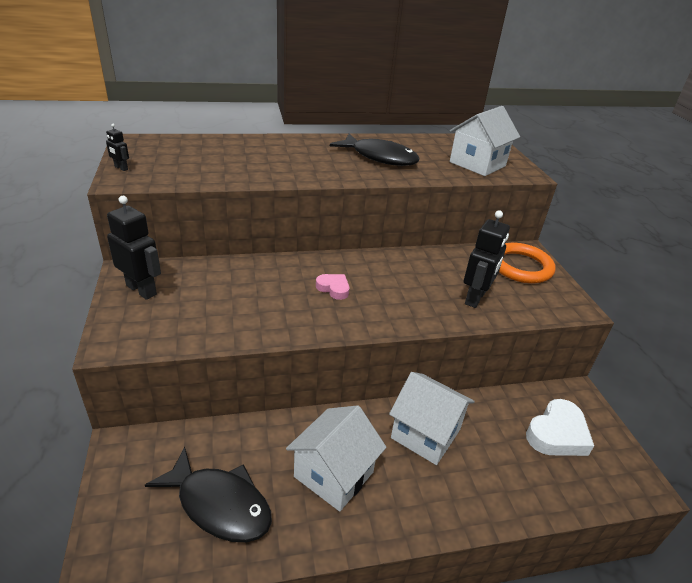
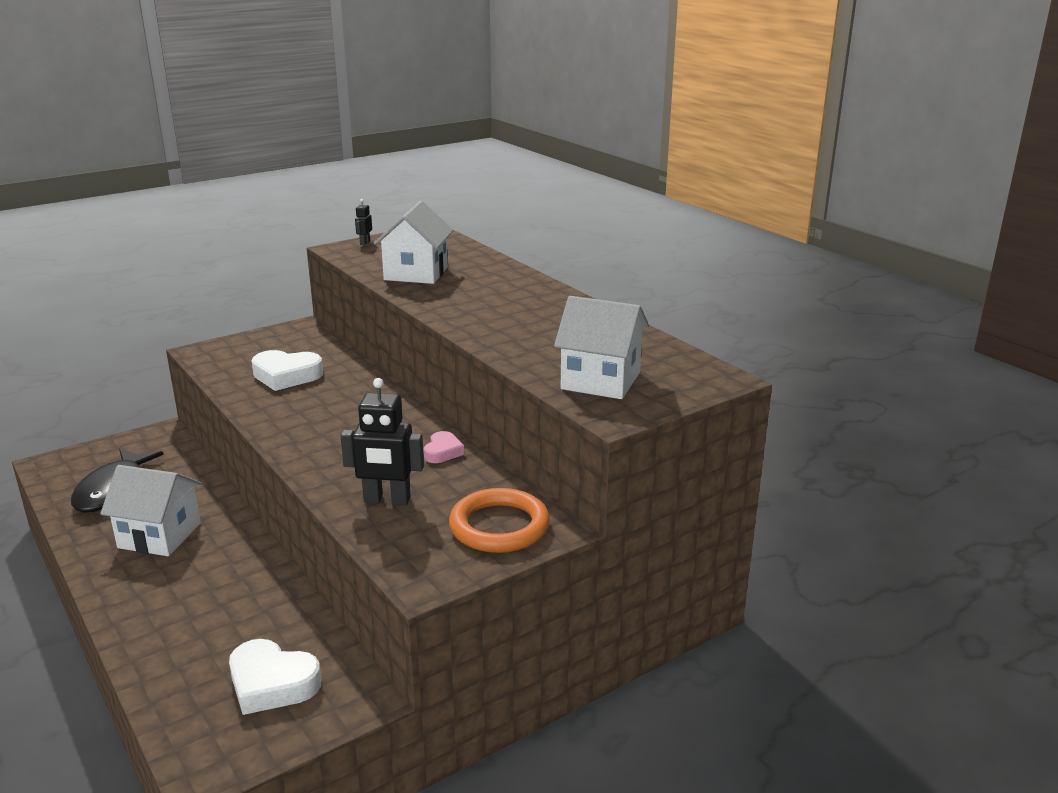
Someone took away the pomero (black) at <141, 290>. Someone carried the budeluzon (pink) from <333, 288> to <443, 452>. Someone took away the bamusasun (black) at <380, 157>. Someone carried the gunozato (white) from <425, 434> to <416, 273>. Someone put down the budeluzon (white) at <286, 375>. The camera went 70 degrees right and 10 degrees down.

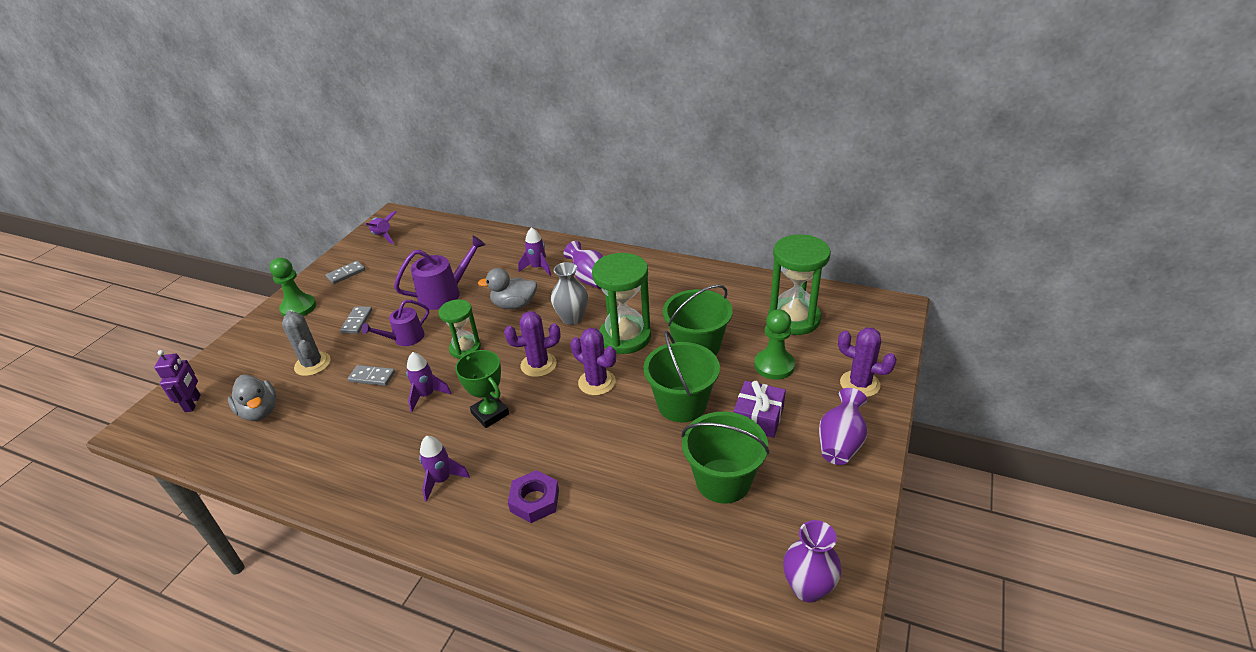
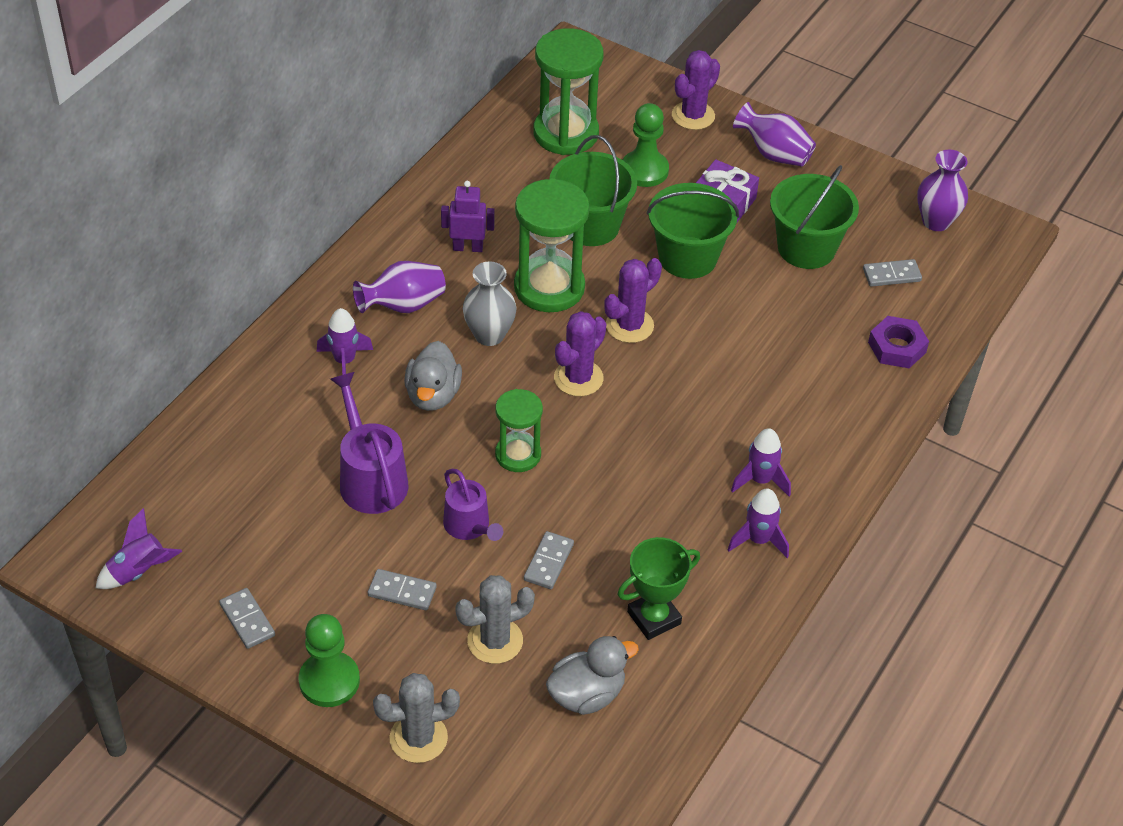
Someone carried the pomero (purple) from <193, 403> to <468, 247>. Someone carried the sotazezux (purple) from <427, 395> to <758, 540>. Someone carried the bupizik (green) from <490, 414> to <654, 618>. Someone rotated the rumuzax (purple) at <538, 365> by 45 degrees clockwise. Someone carried the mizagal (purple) from <534, 500> to <897, 347>. Someone put down the rumuzax (grey) at <418, 738>. Someone put down the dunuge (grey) at <891, 275>. The camera went 85 degrees left and 10 degrees up.

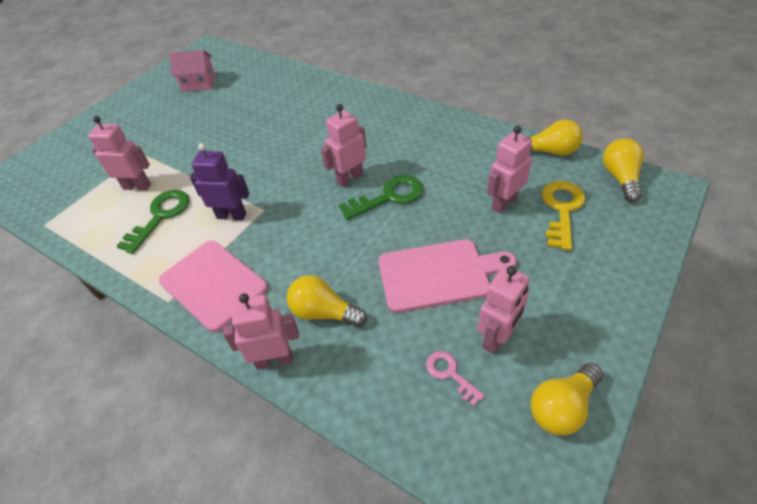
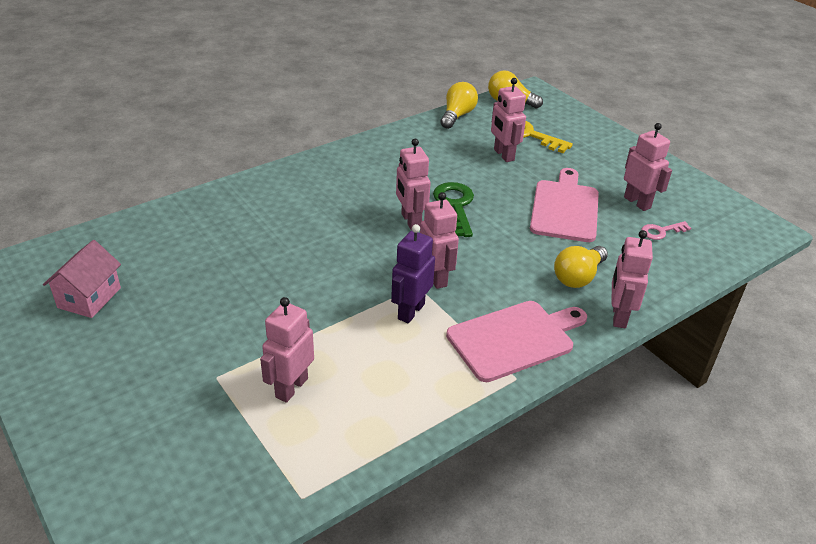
Someone took away the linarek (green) at <160, 216>. Someone took away the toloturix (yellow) at <562, 407>. Someone put down the pomero (pink) at <436, 277>. The camera went 75 degrees left and 10 degrees down.

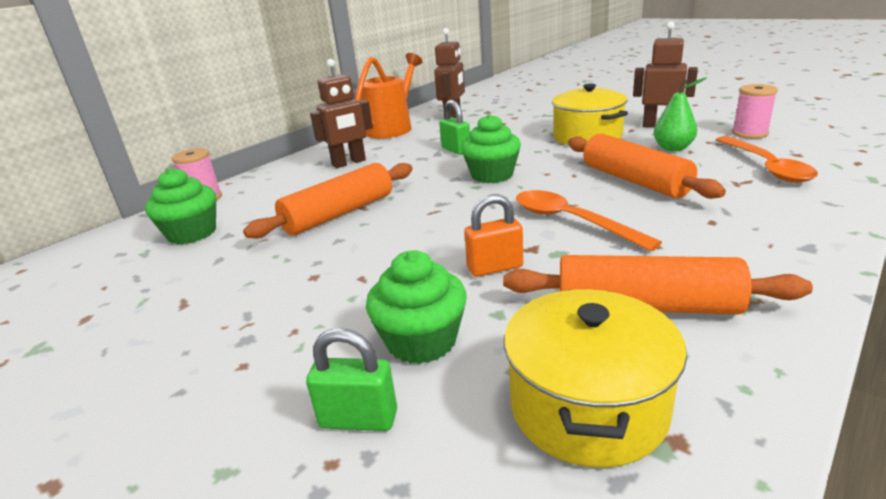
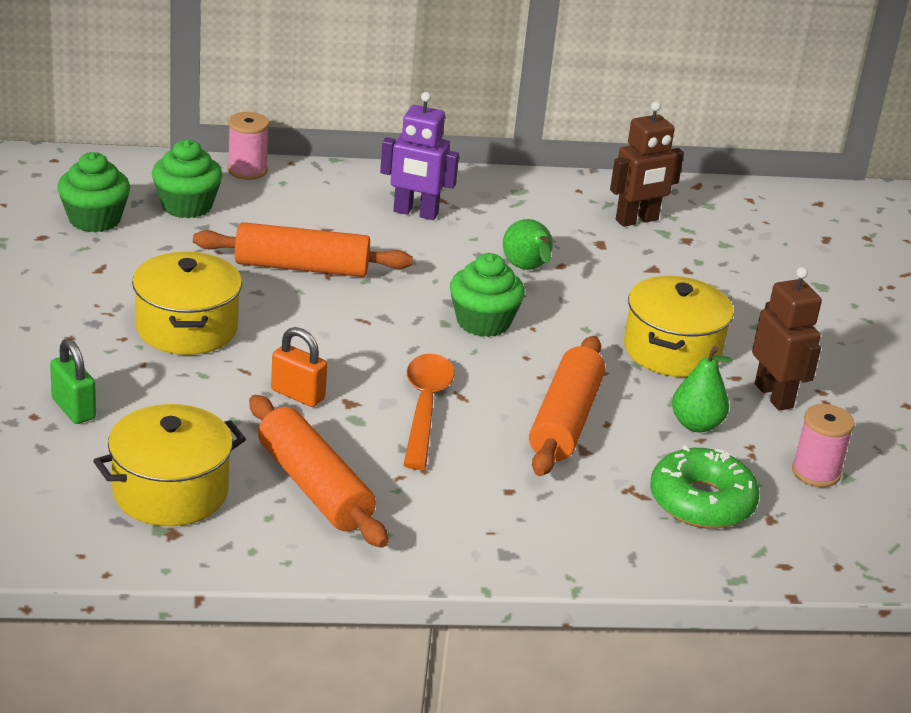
Someone repainted the pomero (brown) at <349, 163>, which became the pomero (purple) at <415, 213>. Someone took away the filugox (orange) at <392, 128>. Someone carried the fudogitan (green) from <421, 341> to <94, 219>. Someone swapped the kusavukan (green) at <456, 150> for the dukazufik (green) at <527, 270>. Someone swapped the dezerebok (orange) at <766, 166> for the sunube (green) at <701, 501>. Someone put down the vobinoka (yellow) at <186, 328>. The camera went 40 degrees right and 5 degrees up.

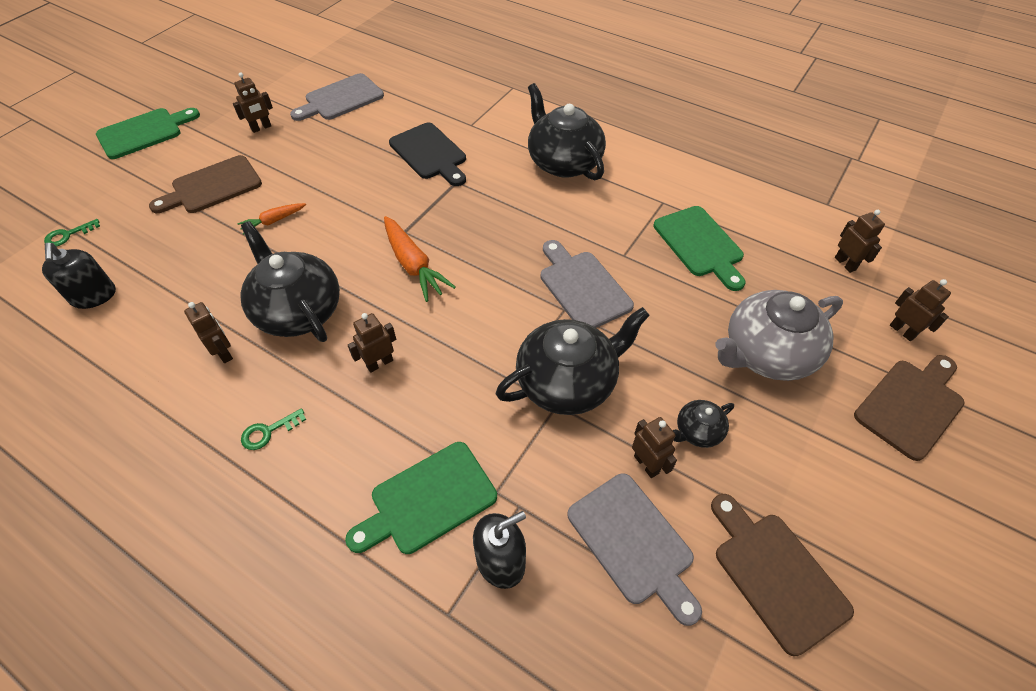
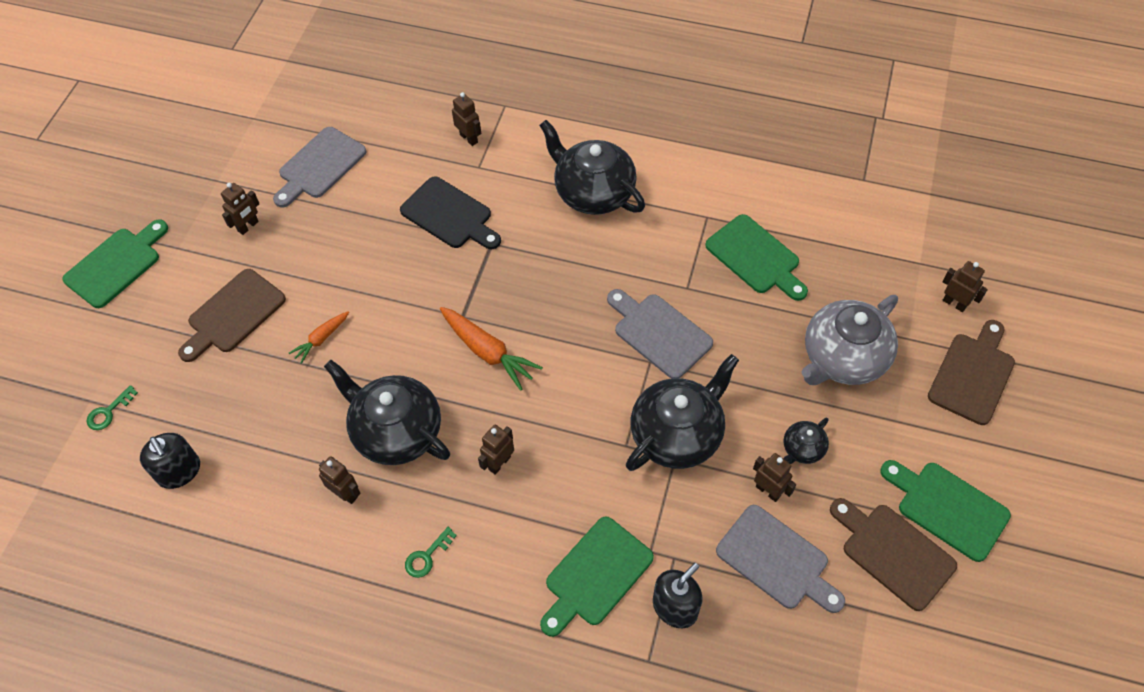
Someone carried the pomero (brown) from <845, 263> to <469, 138>. Someone put down the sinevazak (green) at <947, 508>. The camera went 15 degrees left and 5 degrees up.

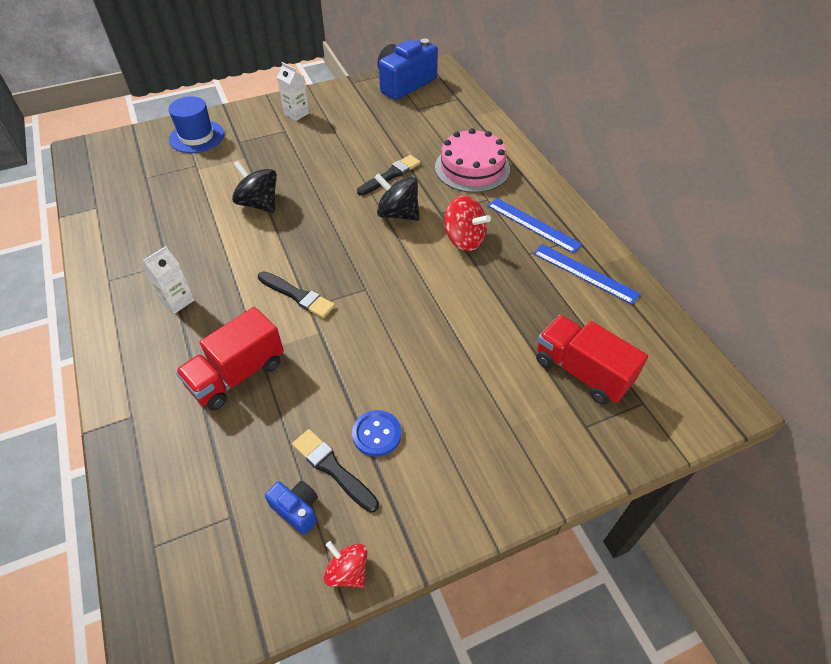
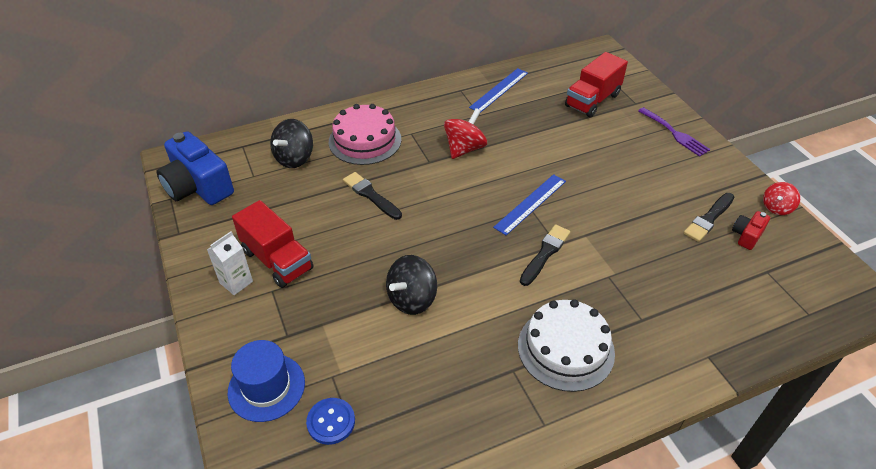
Someone swapped the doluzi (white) at <177, 301> for the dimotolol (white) at <565, 348>. Someone carried the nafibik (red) from <237, 374> to <277, 260>. Someone repainted the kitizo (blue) at <297, 509>, which became the kitizo (red) at <747, 236>. Someone carried the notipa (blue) from <376, 434> to <331, 422>. Someone carried the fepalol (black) from <398, 214> to <294, 158>. Someone carried the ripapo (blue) from <533, 225> to <530, 204>. Someone put down the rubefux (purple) at <675, 133>. The camera went 90 degrees left and 5 degrees down.

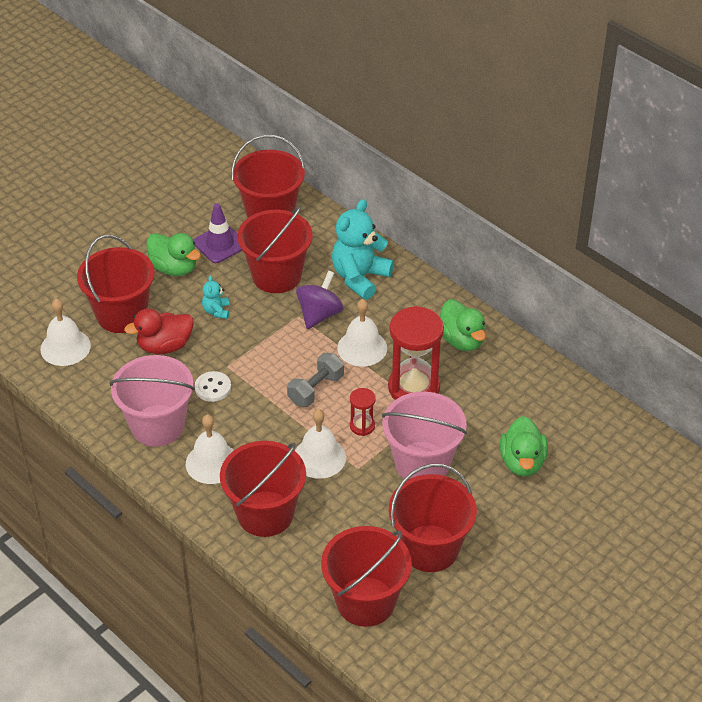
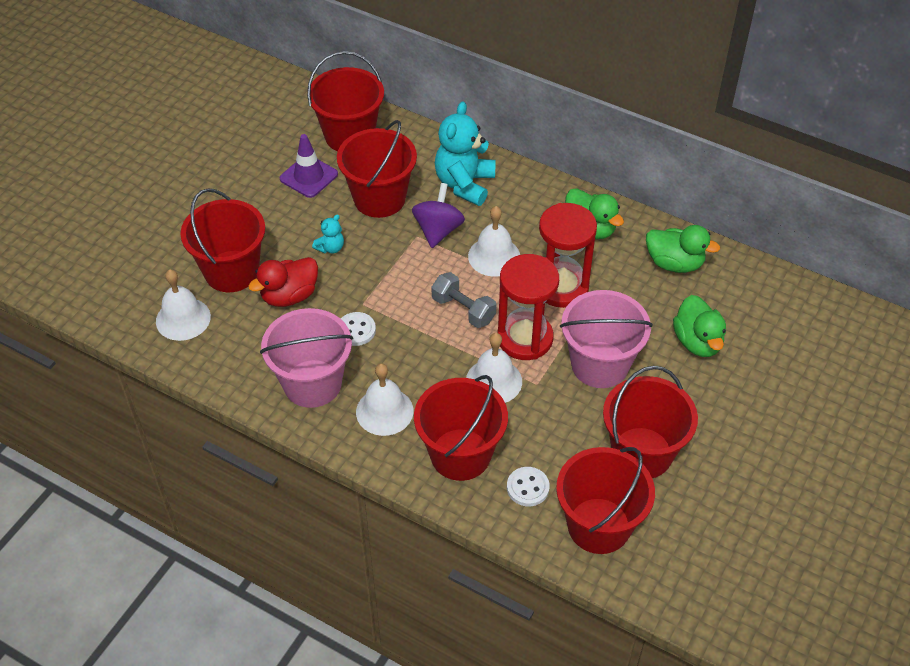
Someone carried the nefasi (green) from <174, 268> to <674, 263>. Someone rotated the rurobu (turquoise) at <216, 311> by 120 degrees counterclockwise. Someone rotated the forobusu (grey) at <316, 389> by 75 degrees counterclockwise. Someone scaled the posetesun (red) at <362, 426> by 2.09. Someone put down the notipa (white) at <528, 487>. The camera went 15 degrees left and 5 degrees up.

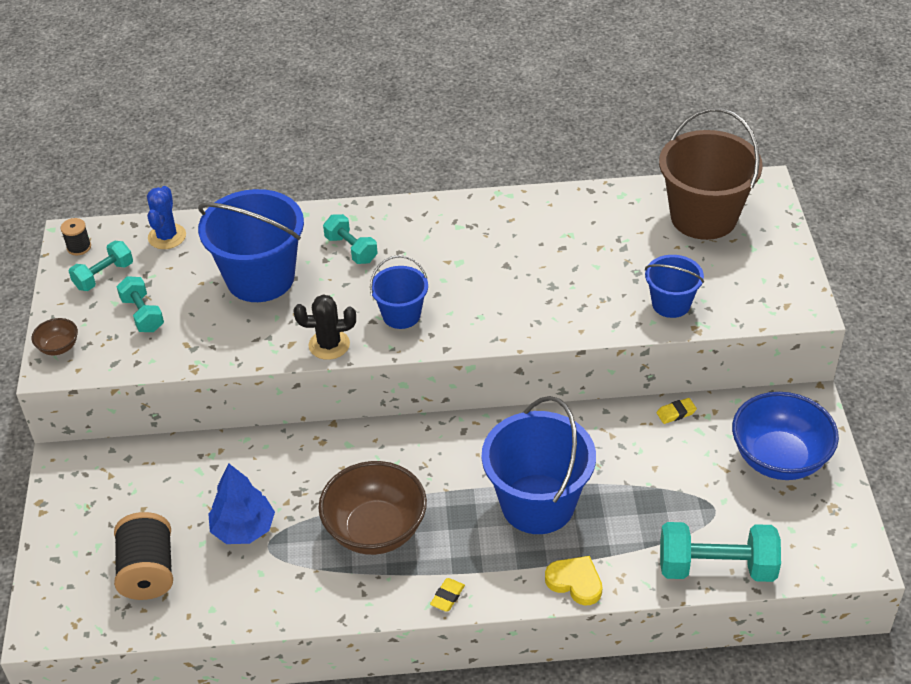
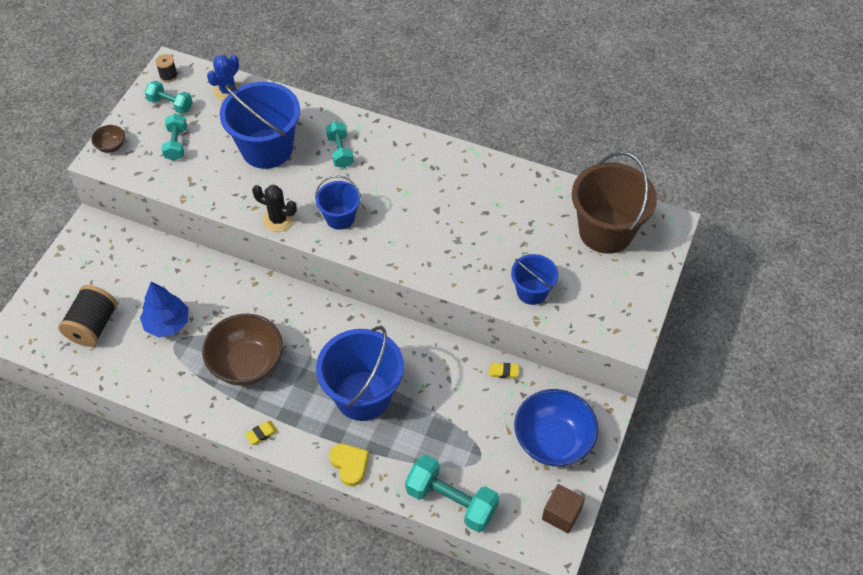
Someone rotated the forobusu (turquoise) at <104, 276> by 45 degrees clockwise. Someone put down the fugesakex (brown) at <561, 514>. The camera went 25 degrees right and 10 degrees up.

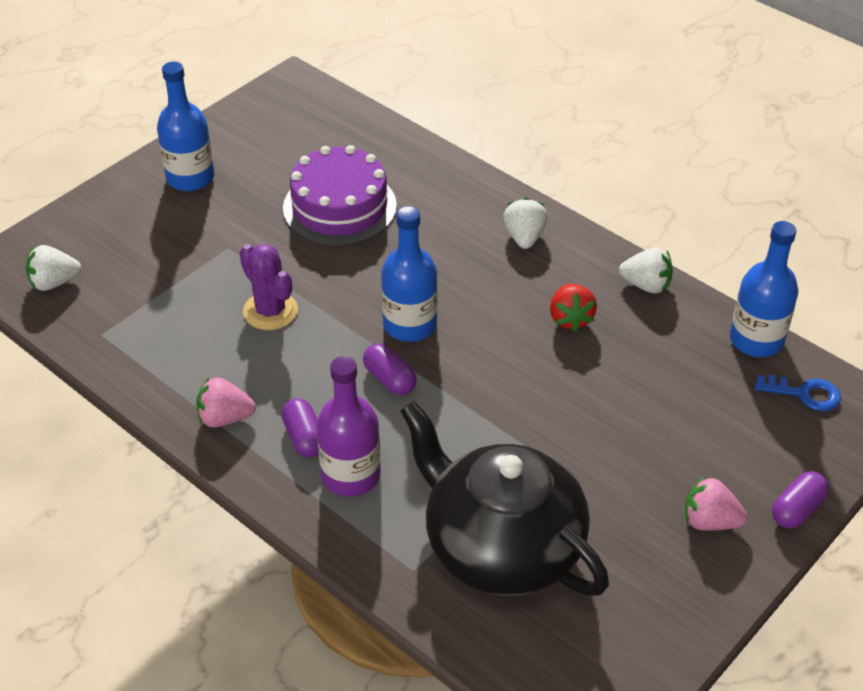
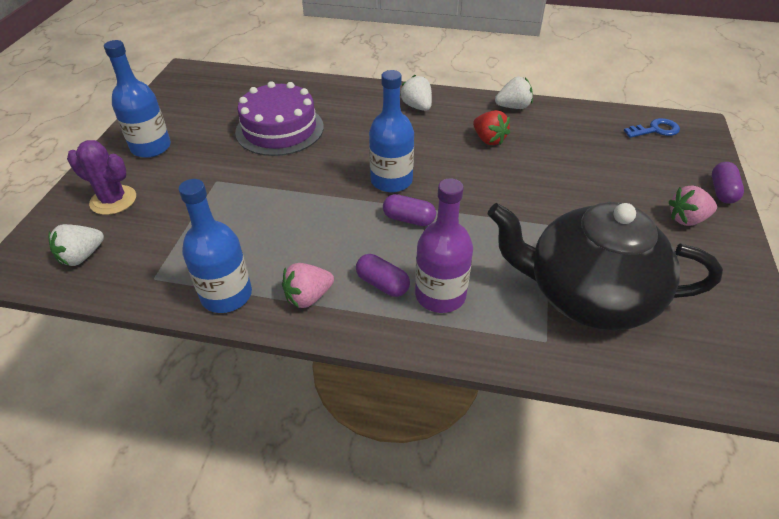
Someone carried the rumuzax (purple) from <270, 311> to <113, 200>. Someone carried the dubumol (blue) from <756, 340> to <226, 295>. The camera went 30 degrees left and 0 degrees up.

